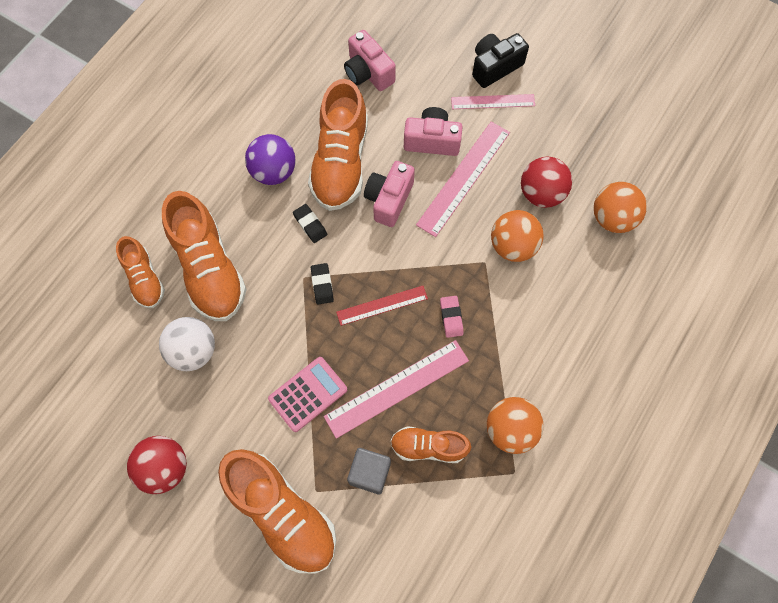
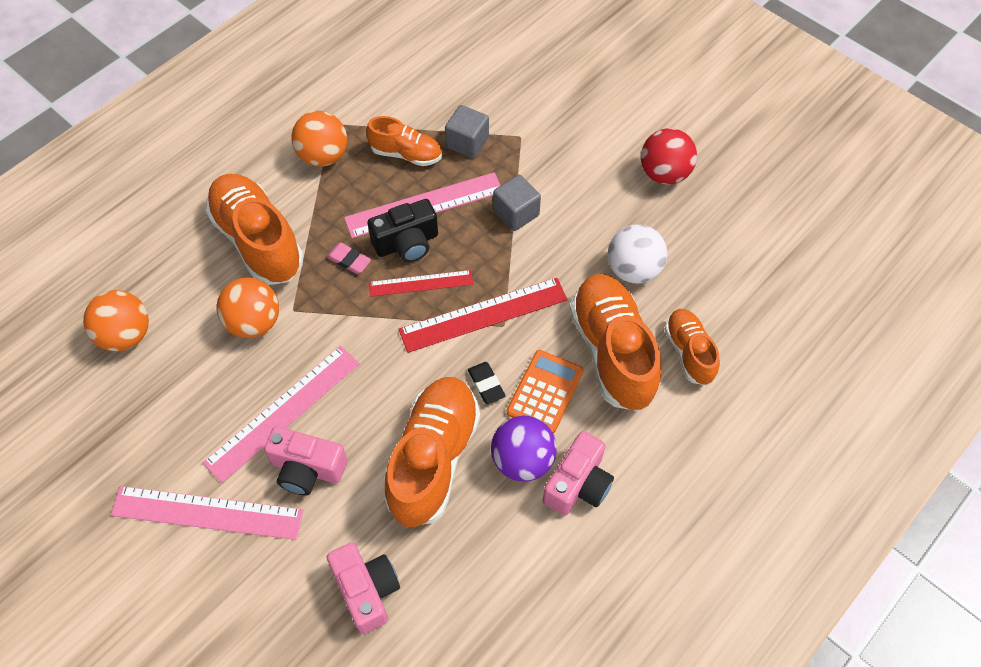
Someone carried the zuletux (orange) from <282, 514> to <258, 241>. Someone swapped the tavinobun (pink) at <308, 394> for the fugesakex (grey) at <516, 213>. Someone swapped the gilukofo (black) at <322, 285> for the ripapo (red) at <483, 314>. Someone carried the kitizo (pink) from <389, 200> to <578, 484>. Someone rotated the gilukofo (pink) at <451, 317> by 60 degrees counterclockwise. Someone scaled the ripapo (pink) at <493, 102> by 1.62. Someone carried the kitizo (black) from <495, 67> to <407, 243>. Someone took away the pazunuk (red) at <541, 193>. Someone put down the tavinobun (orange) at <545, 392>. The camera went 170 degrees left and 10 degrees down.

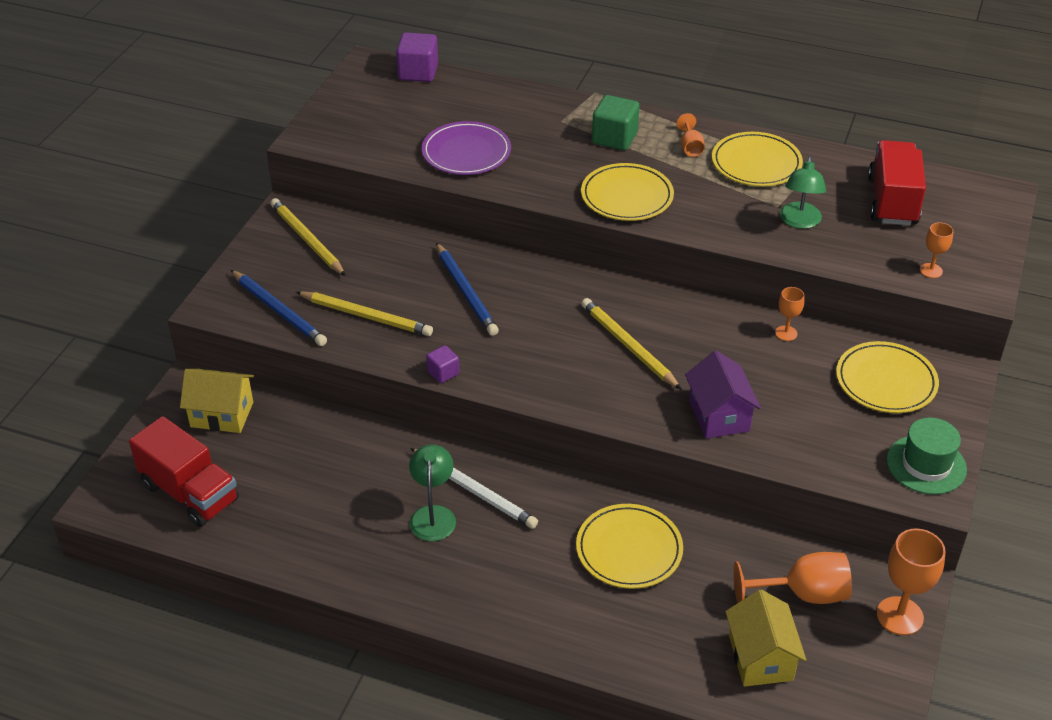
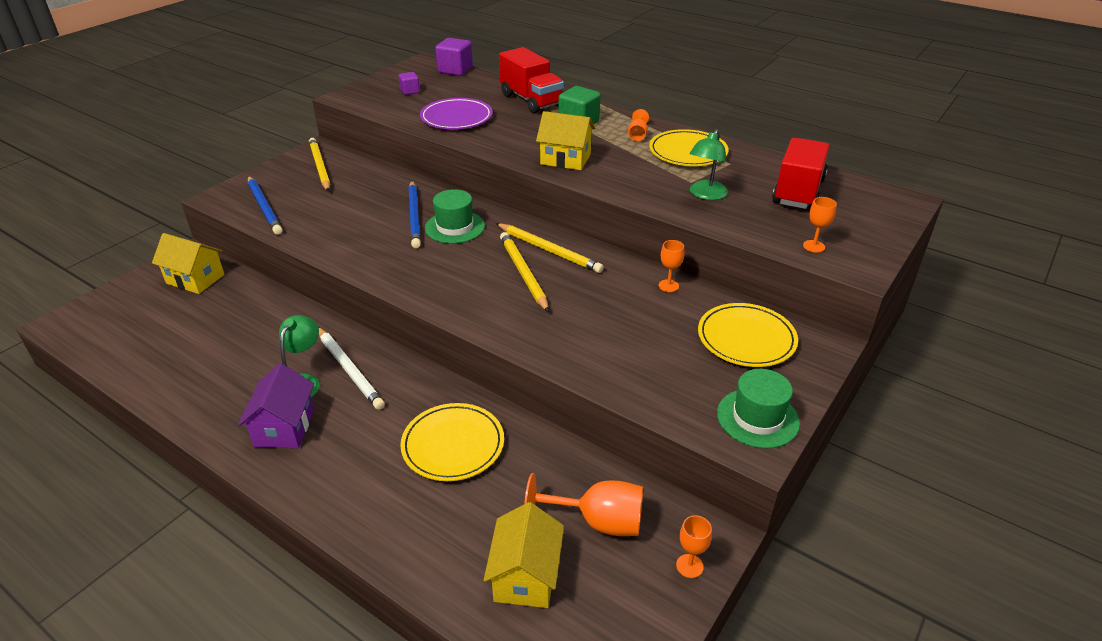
Someone carried the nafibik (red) from <190, 493> to <531, 100>. Someone carried the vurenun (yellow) from <366, 316> to <548, 250>. Someone carried the fugesakex (purple) from <443, 373> to <410, 91>. Someone swapped the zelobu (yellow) at <627, 196> for the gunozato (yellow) at <565, 159>. Someone carried the gunozato (purple) from <719, 415> to <284, 427>. Someone scaled the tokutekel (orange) at <899, 616> by 0.55. Someone put down the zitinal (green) at <455, 227>. The camera went 15 degrees right and 5 degrees down.

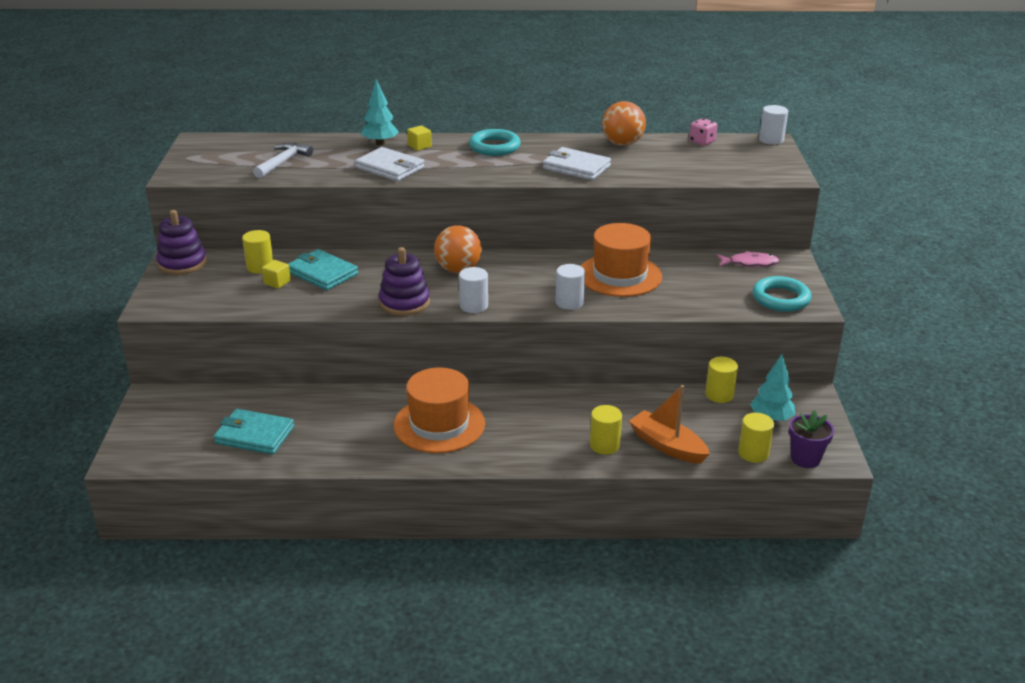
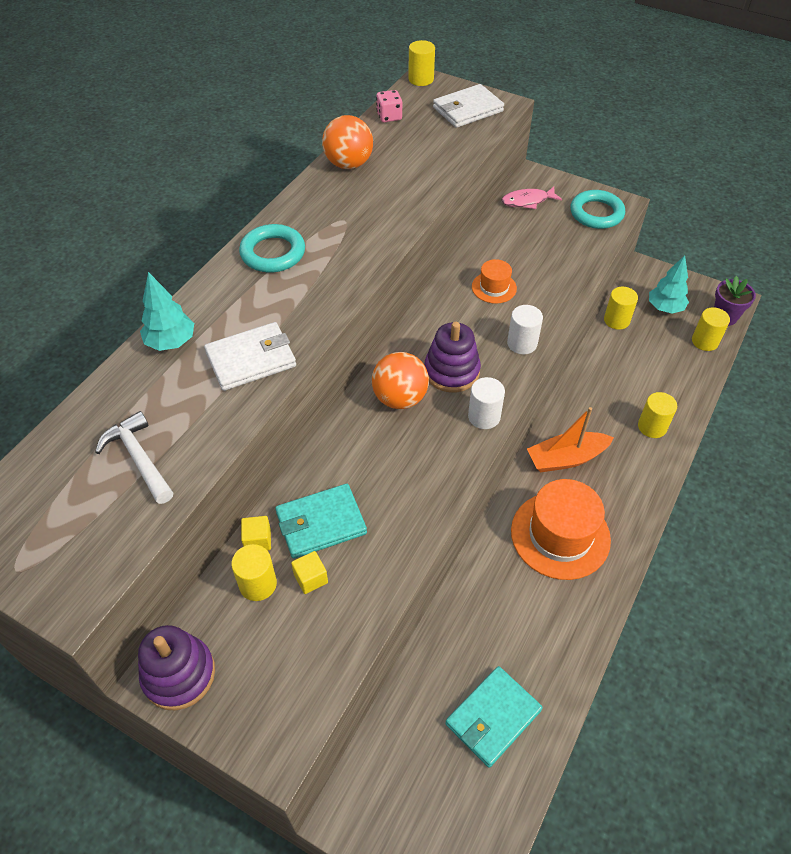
Someone carried the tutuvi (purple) from <404, 303> to <451, 371>. Someone carried the fugesakex (yellow) from <419, 146> to <258, 540>. Someone carried the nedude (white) from <576, 167> to <467, 109>. Someone scaled the zitinal (orange) at <619, 275> by 0.51. Someone carried the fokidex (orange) from <667, 446> to <566, 458>. Someone rotated the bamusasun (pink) at <750, 263> by 135 degrees counterclockwise. Someone repainted the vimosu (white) at <771, 140>, which became the vimosu (yellow) at <421, 79>. The camera went 60 degrees left and 20 degrees up.

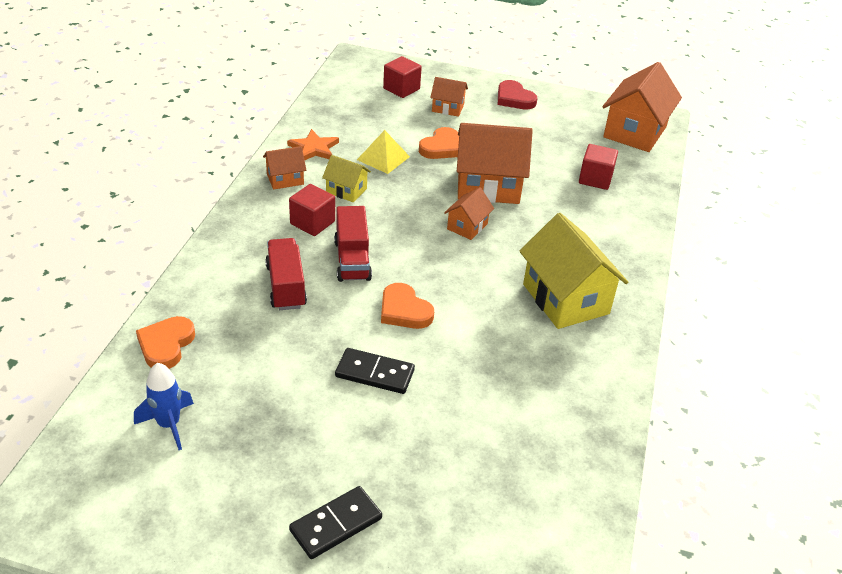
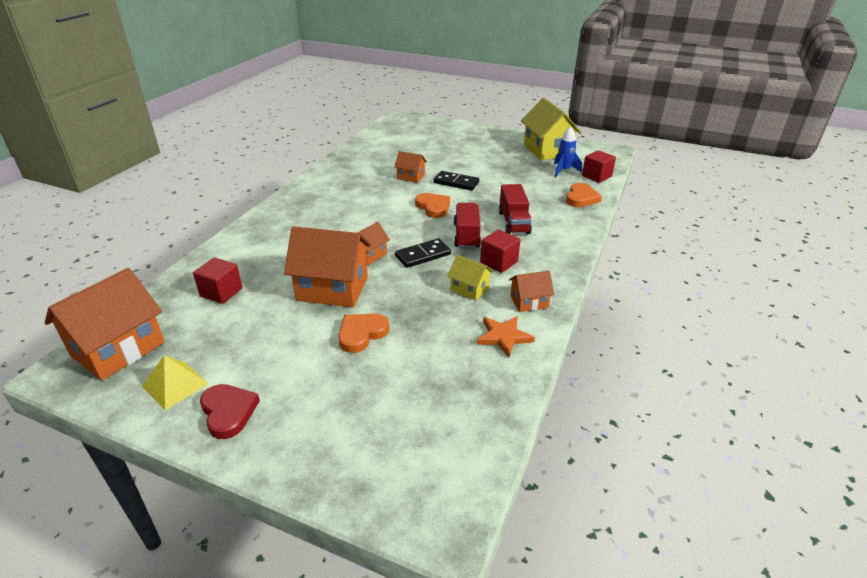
Someone carried the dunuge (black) from <336, 524> to <423, 255>. Someone carried the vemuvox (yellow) from <383, 158> to <175, 385>. Someone carried the fugesakex (red) from <401, 89> to <596, 176>. Someone carried the gunozato (orange) from <448, 108> to <410, 177>. Someone carried the gunozato (yellow) from <565, 299> to <547, 150>. The camera went 170 degrees left and 5 degrees down.

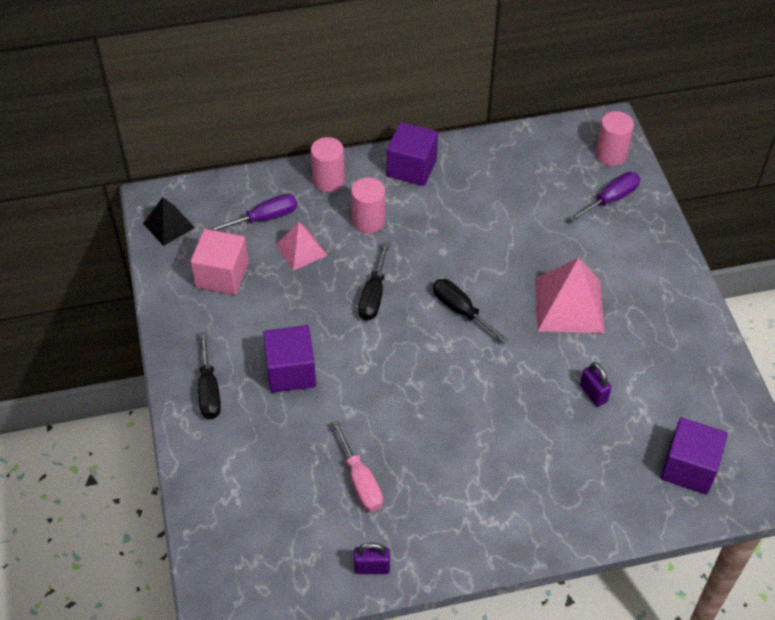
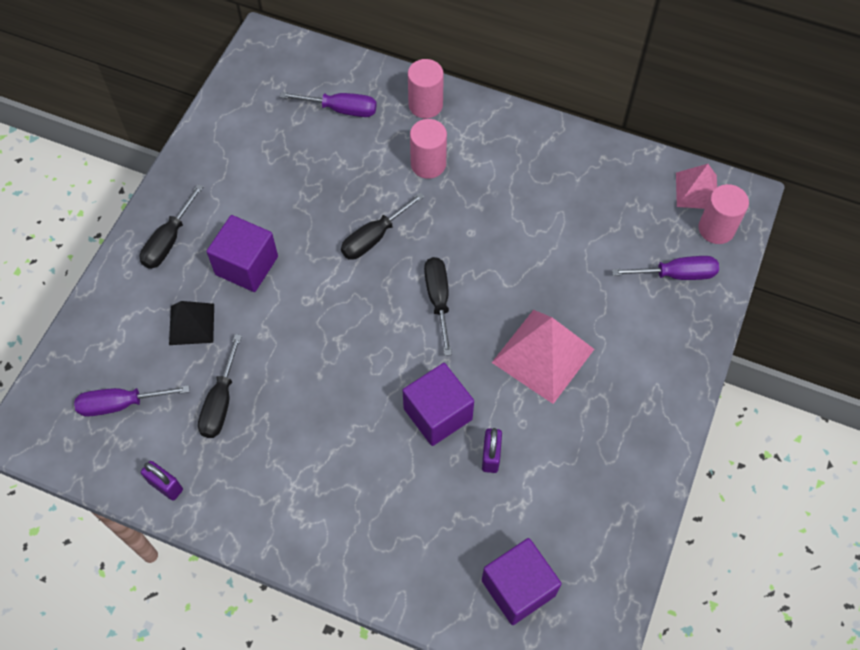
Someone carried the vemuvox (black) from <169, 225> to <191, 324>. Someone took away the fugesakex (pink) at <222, 275>. Someone carried the vemuvox (pink) from <301, 250> to <696, 190>. Someone repainted the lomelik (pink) at <360, 481>, which became the lomelik (black) at <220, 402>. Someone carried the fugesakex (purple) from <411, 168> to <438, 414>. Someone put down the lomelik (purple) at <121, 404>. The camera went 35 degrees right and 10 degrees up.

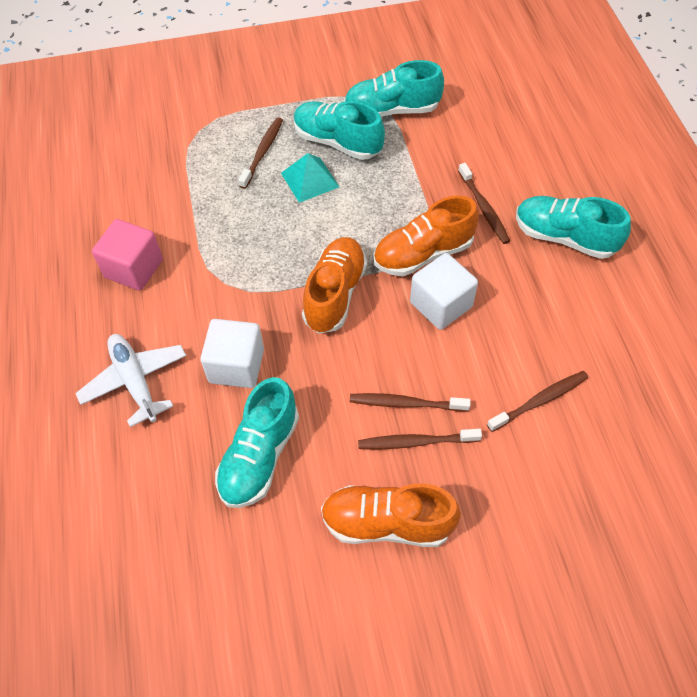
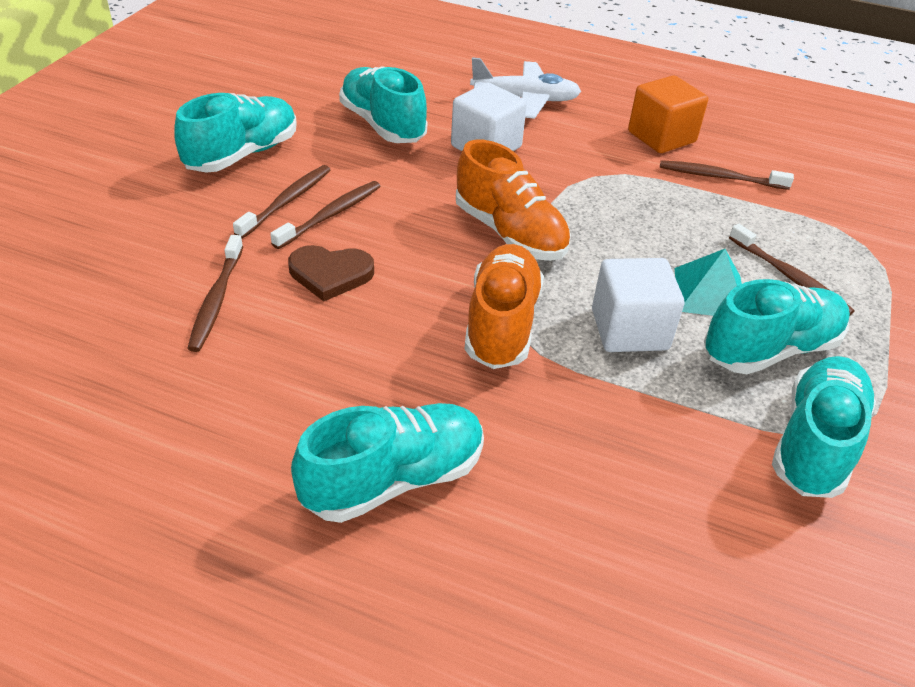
Someone repainted the fugesakex (pink) at <134, 268>, which became the fugesakex (orange) at <661, 137>. Someone repainted the zuletux (orange) at <387, 523>, which became the zuletux (turquoise) at <242, 154>. Someone carried the fugesakex (white) from <441, 304> to <629, 330>. Someone carried the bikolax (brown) from <484, 208> to <720, 177>. Someone put down the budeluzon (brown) at <330, 274>. The camera went 120 degrees right and 15 degrees down.

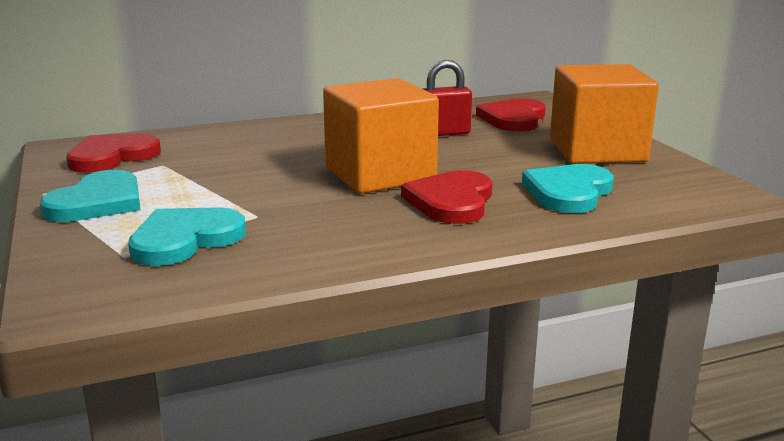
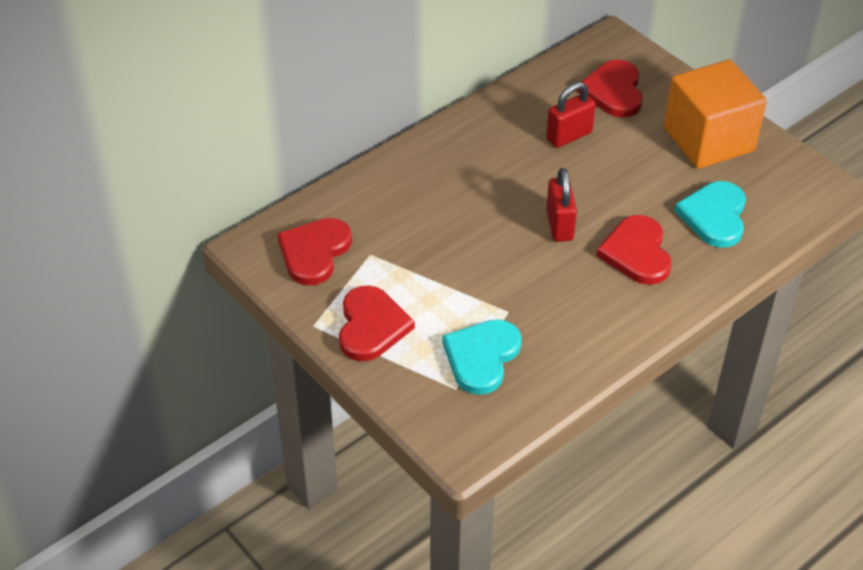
Someone repainted the budeluzon (turquoise) at <98, 202>, which became the budeluzon (red) at <371, 326>. Someone swapped the fugesakex (orange) at <380, 174> for the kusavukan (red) at <559, 225>. The camera went 20 degrees left and 25 degrees up.

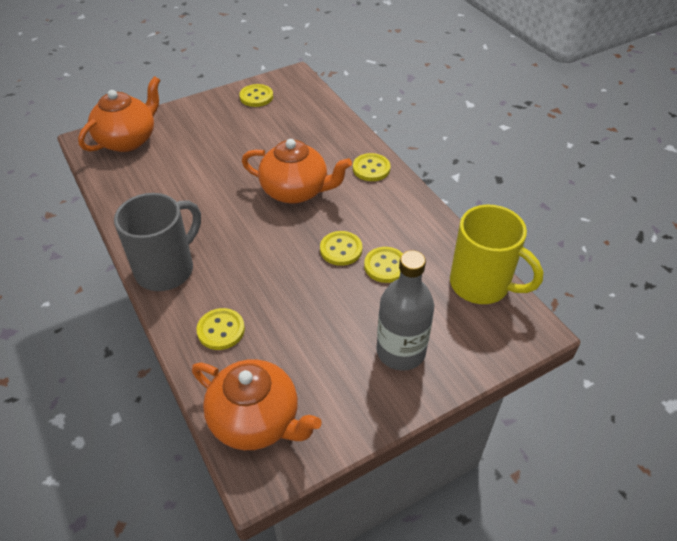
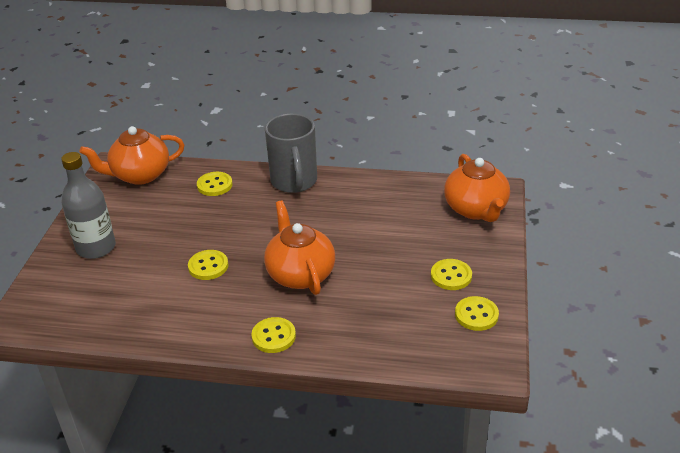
Someone rotated the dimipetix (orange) at <296, 191> by 105 degrees clockwise. Someone carried the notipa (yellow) from <385, 266> to <451, 276>. Someone took away the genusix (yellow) at <481, 285>. The camera went 130 degrees right and 10 degrees down.

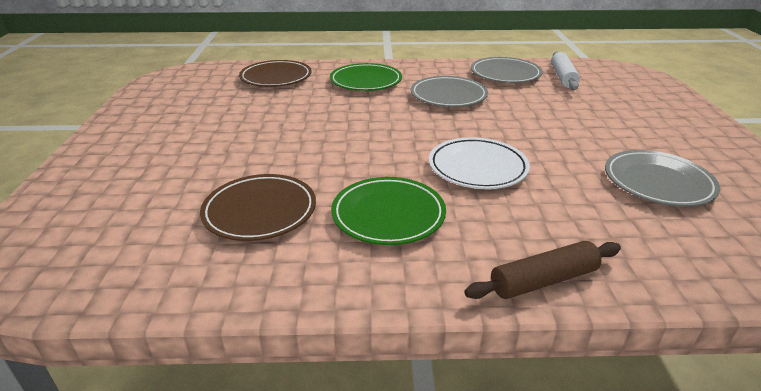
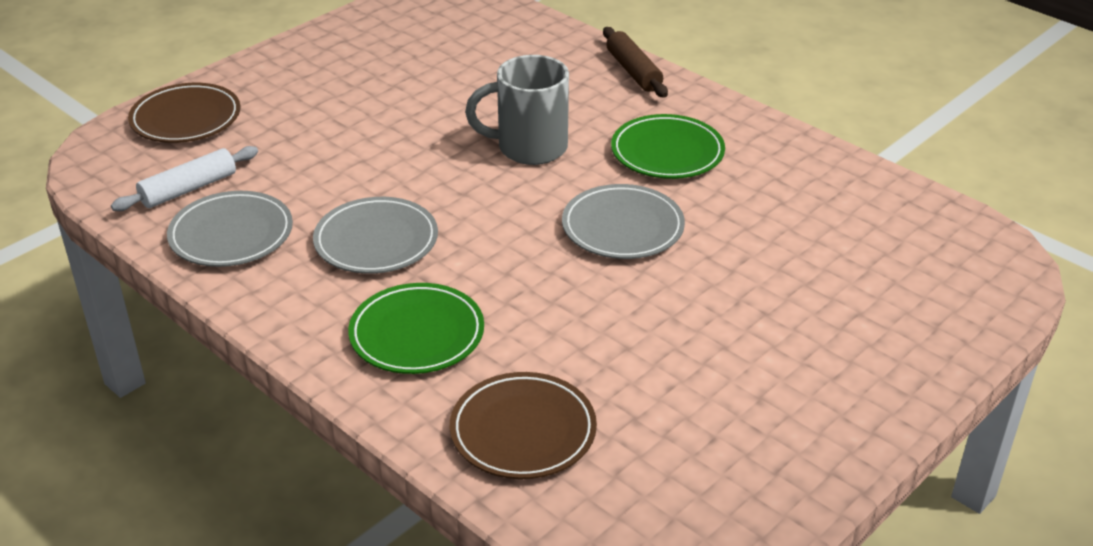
Someone carried the zelobu (brown) from <260, 211> to <186, 119>. Someone swapped the zelobu (white) at <477, 168> for the genusix (grey) at <529, 148>. Someone rotated the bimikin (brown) at <543, 280> by 45 degrees clockwise. Someone carried the zelobu (grey) from <658, 182> to <622, 227>. The camera went 135 degrees left and 5 degrees up.

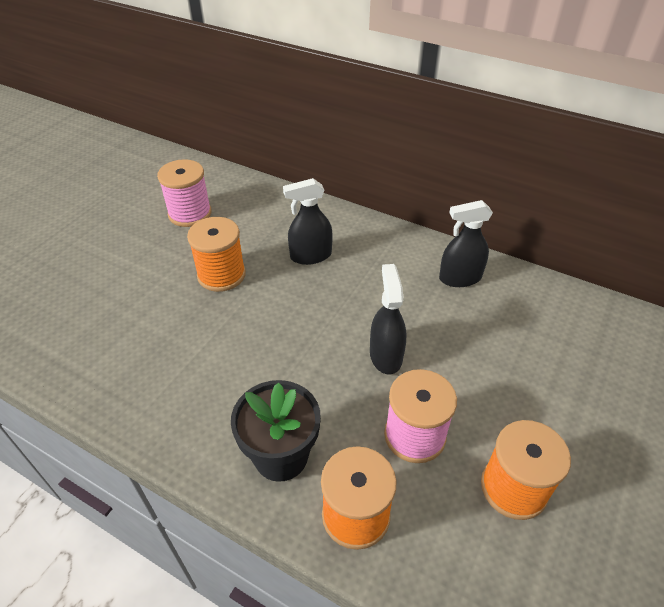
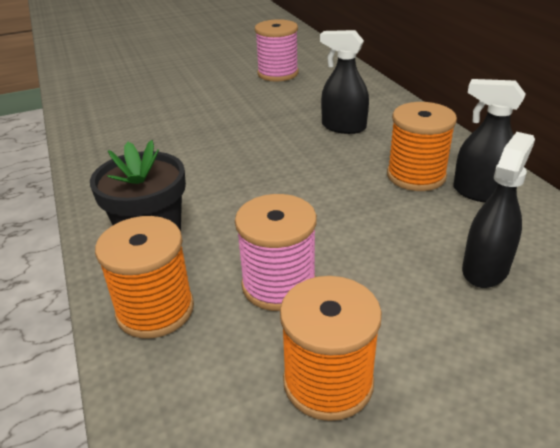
Someone carried the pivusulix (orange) from <221, 275> to <416, 176>. Someone carried the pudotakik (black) from <385, 355> to <485, 269>. The camera went 40 degrees right and 10 degrees down.

